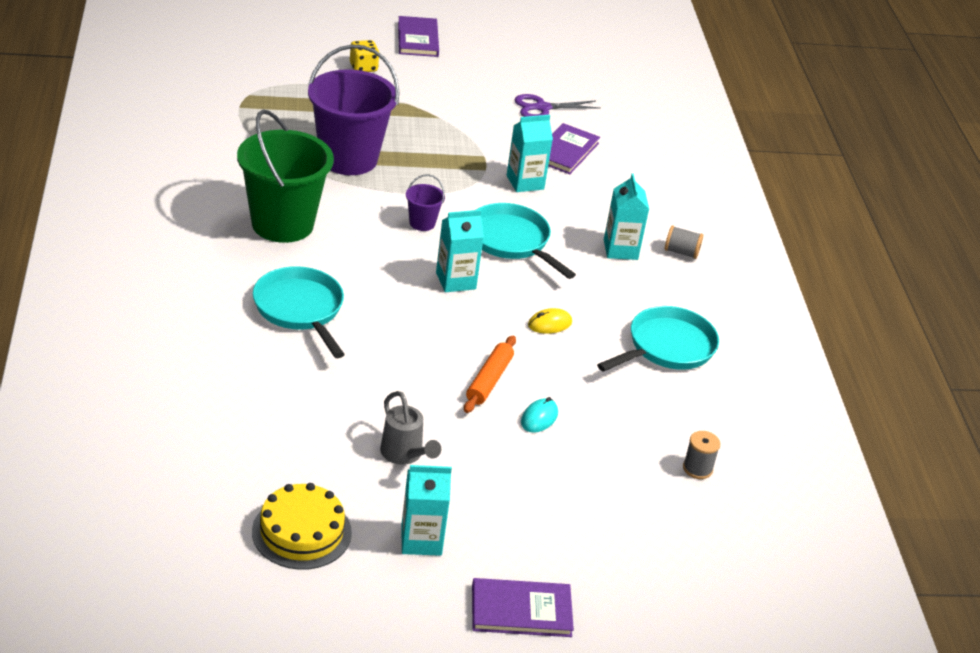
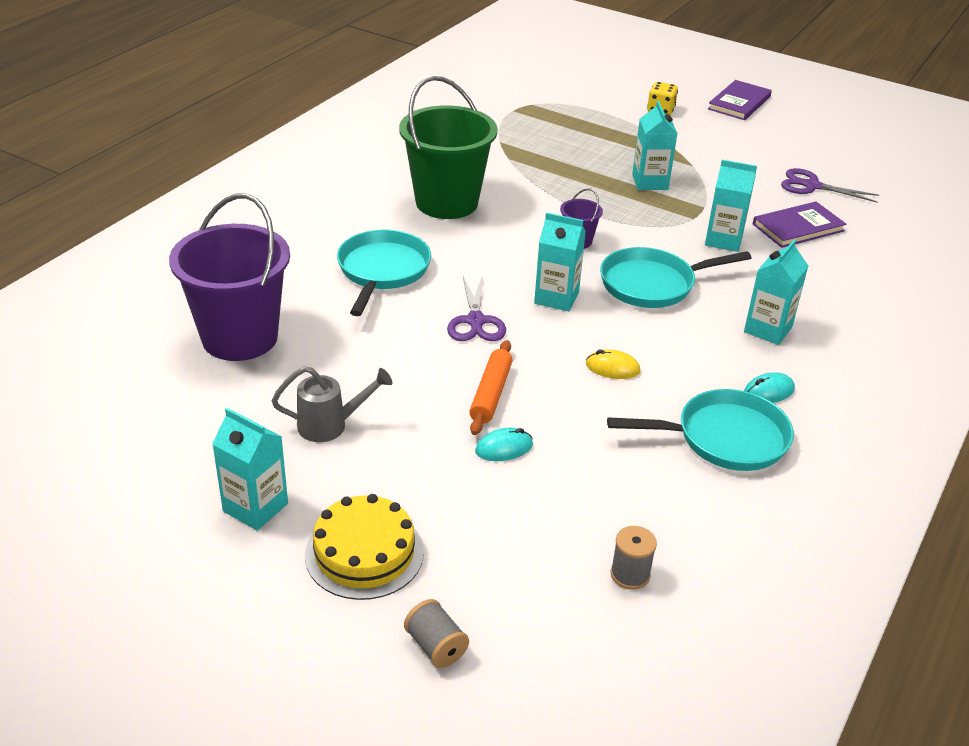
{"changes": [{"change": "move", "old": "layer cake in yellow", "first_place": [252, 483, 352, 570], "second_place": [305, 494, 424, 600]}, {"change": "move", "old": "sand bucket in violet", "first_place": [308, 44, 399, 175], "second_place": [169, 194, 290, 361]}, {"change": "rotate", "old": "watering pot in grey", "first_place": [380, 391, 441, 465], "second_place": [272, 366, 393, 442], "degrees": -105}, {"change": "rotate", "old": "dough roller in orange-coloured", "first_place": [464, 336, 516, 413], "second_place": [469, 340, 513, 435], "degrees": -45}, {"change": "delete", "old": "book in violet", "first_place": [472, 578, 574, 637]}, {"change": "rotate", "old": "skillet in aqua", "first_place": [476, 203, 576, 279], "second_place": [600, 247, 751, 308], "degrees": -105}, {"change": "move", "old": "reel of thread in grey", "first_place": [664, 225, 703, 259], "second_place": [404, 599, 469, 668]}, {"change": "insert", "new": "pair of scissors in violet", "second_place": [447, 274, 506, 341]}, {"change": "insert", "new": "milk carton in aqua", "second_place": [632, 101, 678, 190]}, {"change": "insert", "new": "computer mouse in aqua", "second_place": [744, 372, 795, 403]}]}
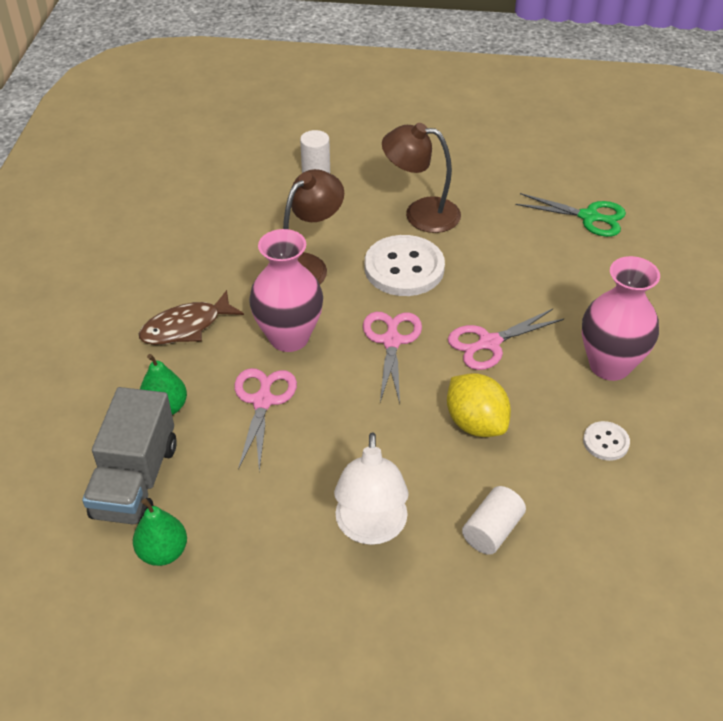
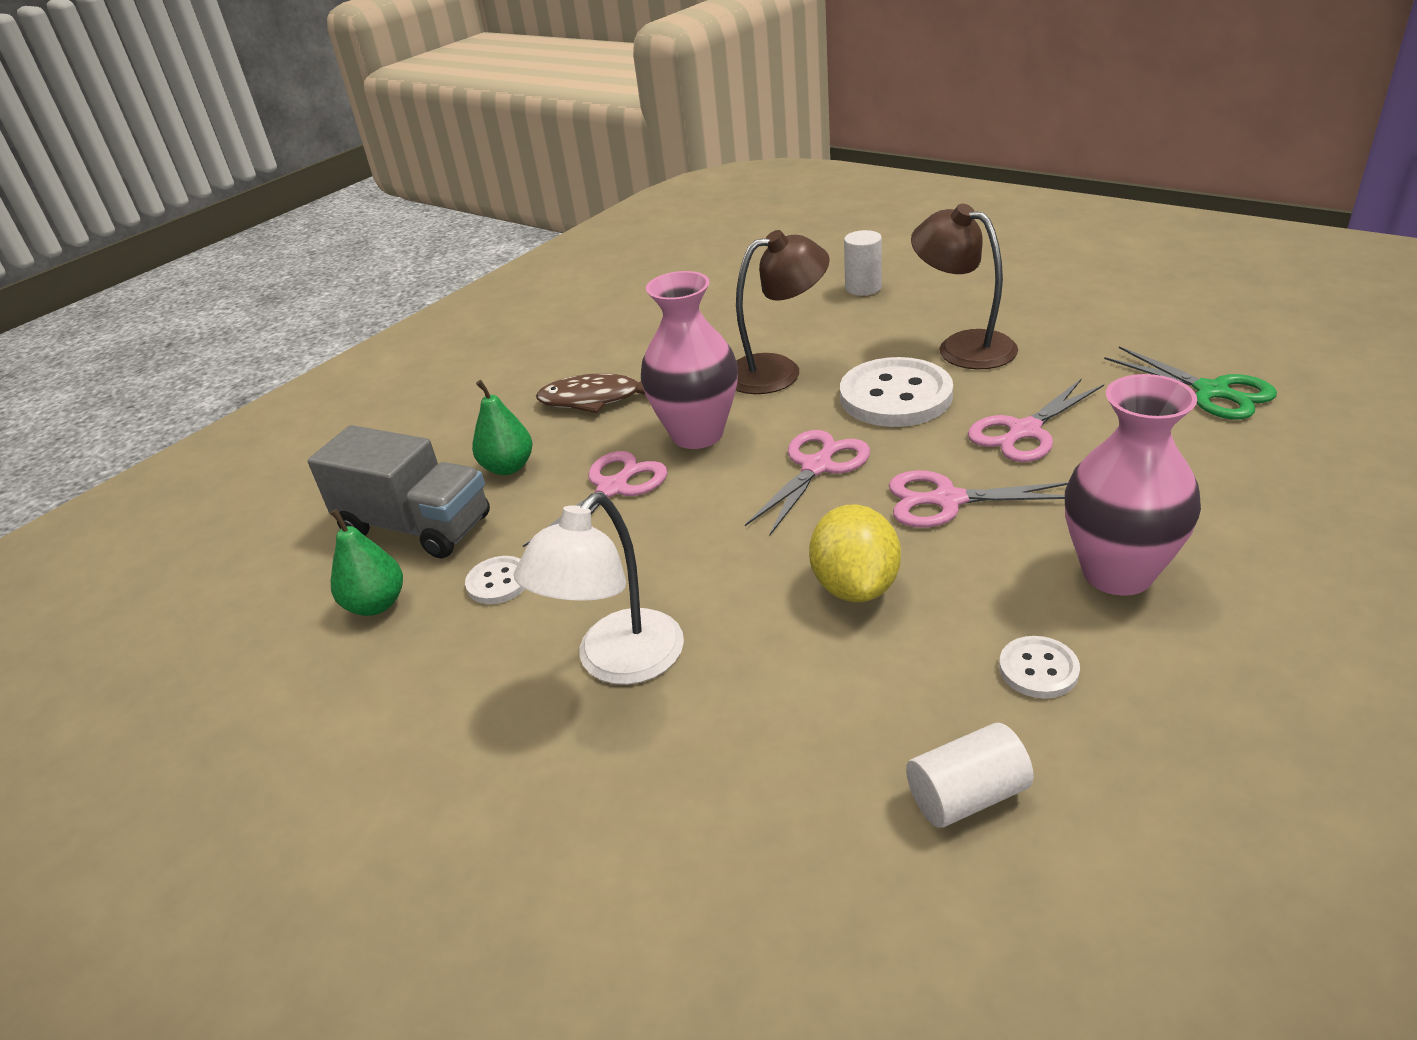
{"changes": [{"change": "rotate", "old": "truck in grey", "first_place": [82, 387, 177, 524], "second_place": [308, 425, 490, 558], "degrees": -105}, {"change": "move", "old": "solid cylinder in snow-white", "first_place": [462, 486, 526, 555], "second_place": [906, 723, 1034, 828]}, {"change": "insert", "new": "shirt button in snow-white", "second_place": [465, 556, 525, 604]}, {"change": "insert", "new": "pair of scissors in rosy", "second_place": [968, 378, 1104, 462]}]}
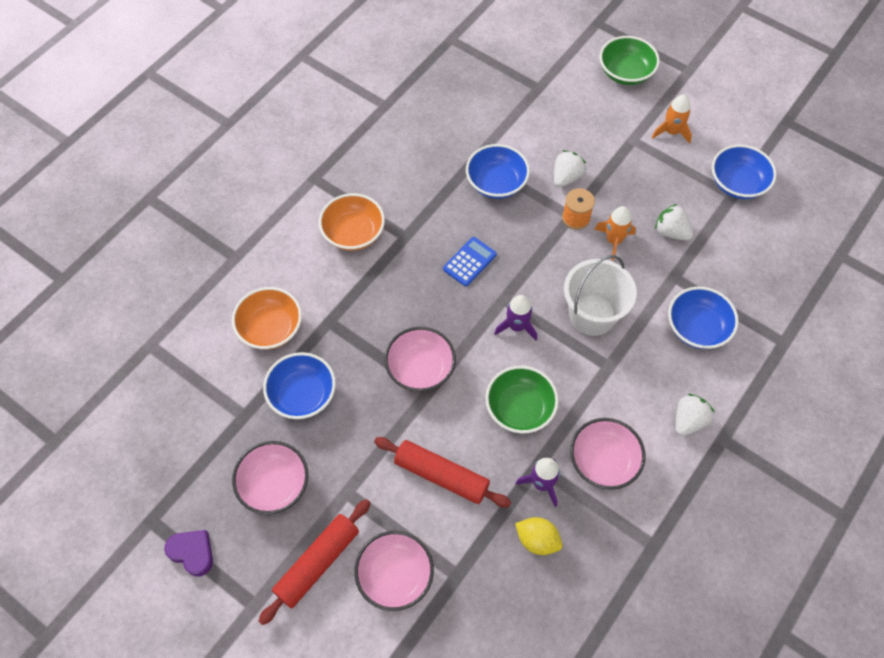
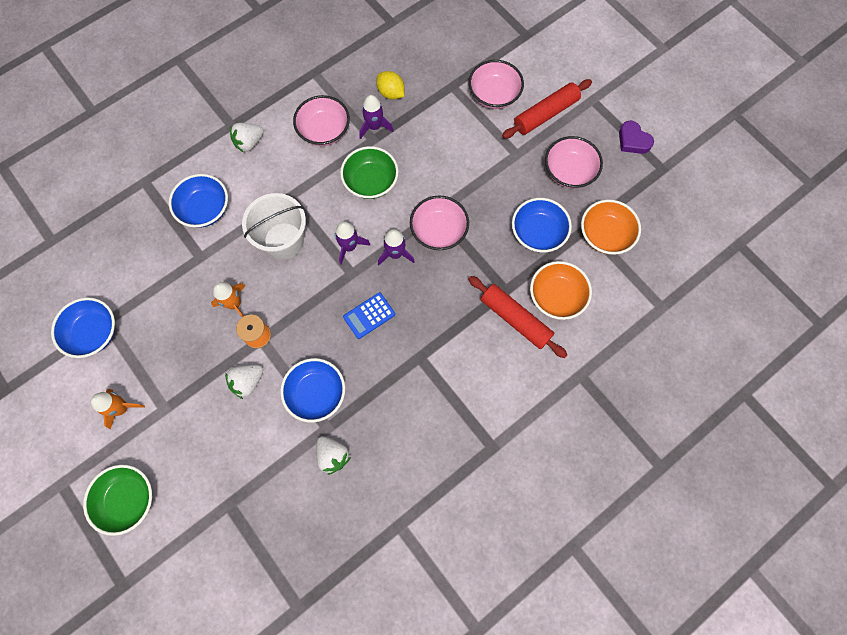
{"changes": [{"change": "move", "old": "deep dish in orange-coloured", "first_place": [319, 193, 385, 251], "second_place": [581, 200, 641, 255]}, {"change": "move", "old": "dough roller in crimson", "first_place": [374, 437, 511, 508], "second_place": [468, 276, 567, 358]}, {"change": "move", "old": "strawberry in snow-white", "first_place": [655, 204, 693, 240], "second_place": [316, 436, 351, 475]}, {"change": "insert", "new": "rocket in violet", "second_place": [378, 229, 415, 265]}]}
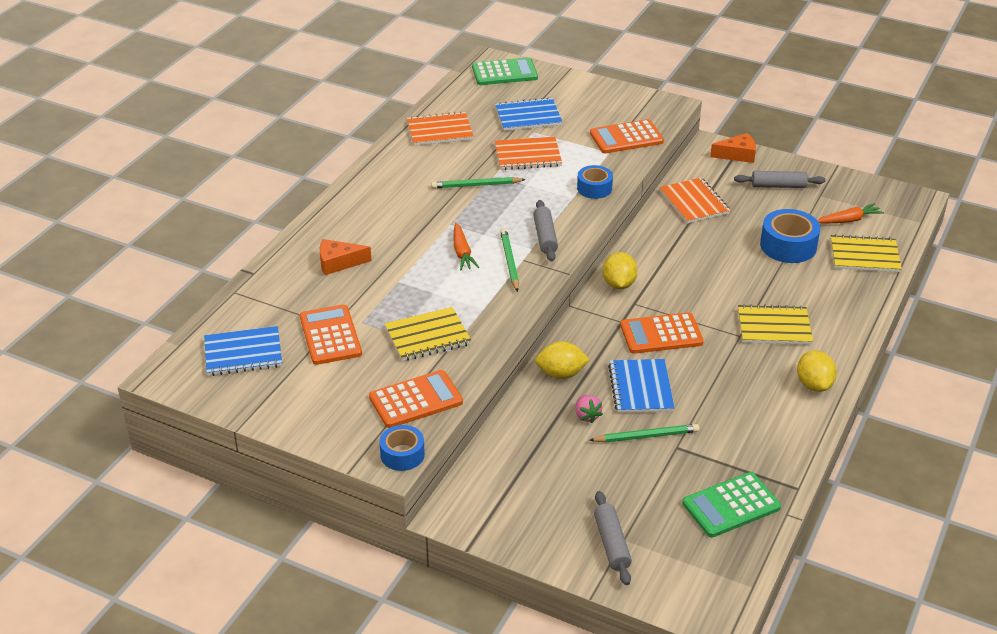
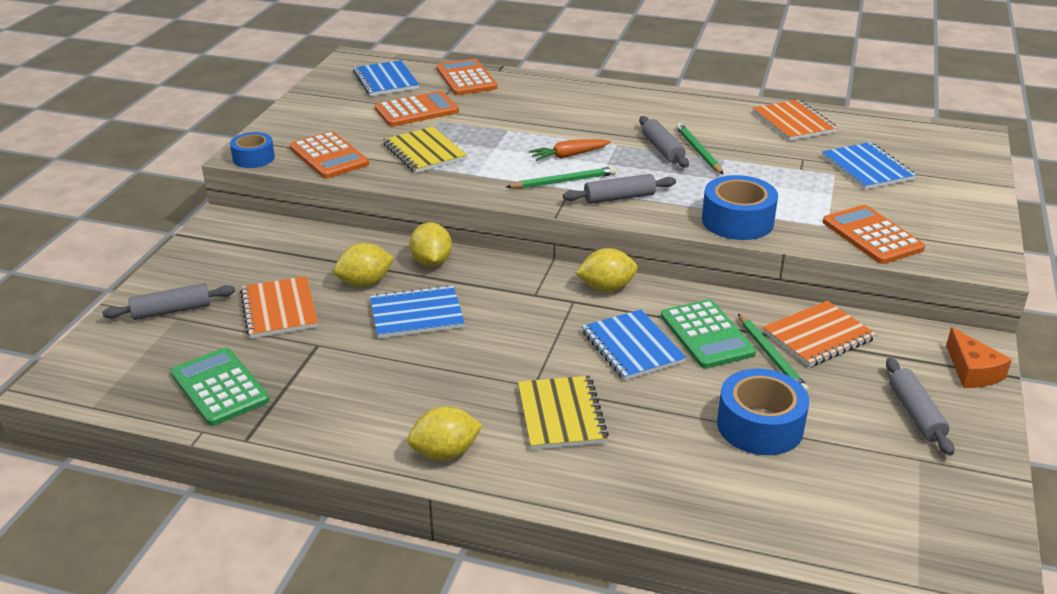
{"changes": [{"change": "delete", "old": "piece of cheese in orange-coloured", "first_place": [320, 239, 372, 275]}, {"change": "move", "old": "adding machine in emerald", "first_place": [472, 57, 538, 85], "second_place": [661, 299, 756, 369]}, {"change": "move", "old": "exercise book in orange-coloured", "first_place": [495, 137, 562, 170], "second_place": [240, 276, 318, 339]}, {"change": "replace", "old": "strawberry in rosy", "new": "toy lemon in yellow", "first_place": [576, 395, 603, 423], "second_place": [334, 243, 394, 287]}, {"change": "resize", "old": "sticky tape in blue", "first_place": [577, 165, 613, 199], "second_place": [702, 175, 778, 240], "factor": 1.58}, {"change": "move", "old": "lead pencil in emerald", "first_place": [589, 424, 699, 443], "second_place": [738, 313, 809, 393]}, {"change": "move", "old": "adding machine in orange-coloured", "first_place": [620, 313, 704, 354], "second_place": [436, 59, 497, 95]}, {"change": "delete", "old": "carrot in orange-coloured", "first_place": [817, 203, 884, 223]}, {"change": "delete", "old": "exercise book in yellow", "first_place": [831, 234, 902, 272]}, {"change": "insert", "new": "exercise book in blue", "second_place": [582, 309, 687, 381]}, {"change": "insert", "new": "dough roller in grey", "second_place": [639, 116, 689, 167]}]}
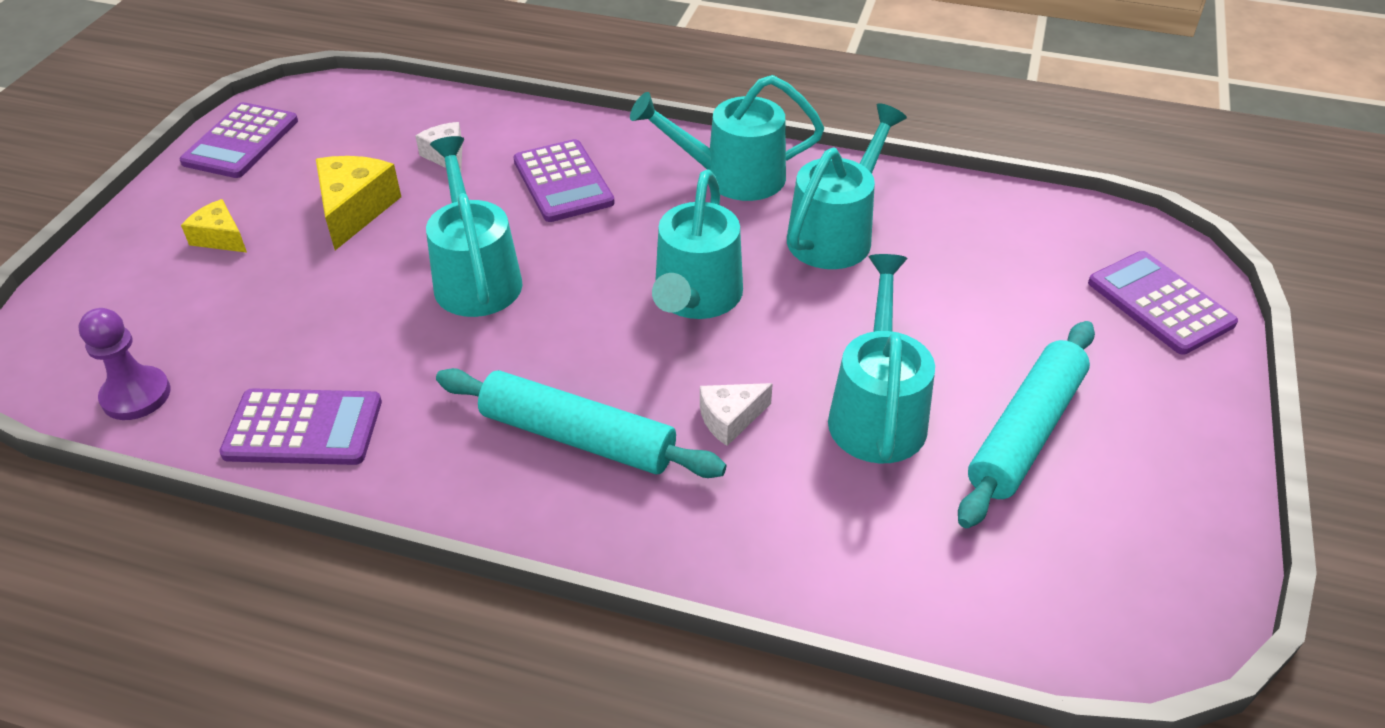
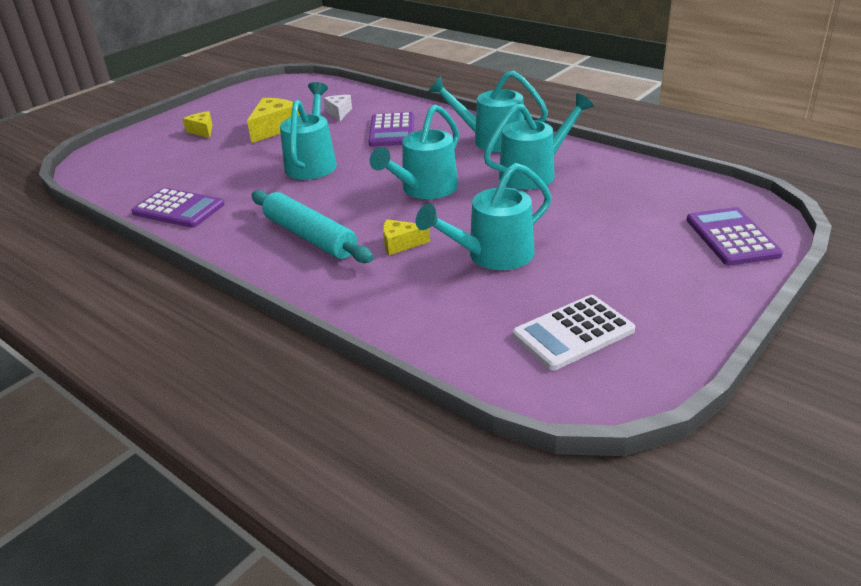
{"changes": [{"change": "delete", "old": "game pawn in violet", "first_place": [78, 308, 171, 420]}, {"change": "delete", "old": "adding machine in violet", "first_place": [180, 102, 298, 178]}, {"change": "recolor", "old": "piece of cheese in snow-white", "new": "piece of cheese in yellow", "first_place": [700, 383, 773, 446], "second_place": [383, 219, 430, 255]}, {"change": "rotate", "old": "watering pot in aqua", "first_place": [828, 254, 935, 463], "second_place": [416, 163, 552, 270], "degrees": -150}, {"change": "delete", "old": "dough roller in aqua", "first_place": [958, 321, 1095, 528]}, {"change": "insert", "new": "adding machine in snow-white", "second_place": [512, 295, 635, 370]}]}
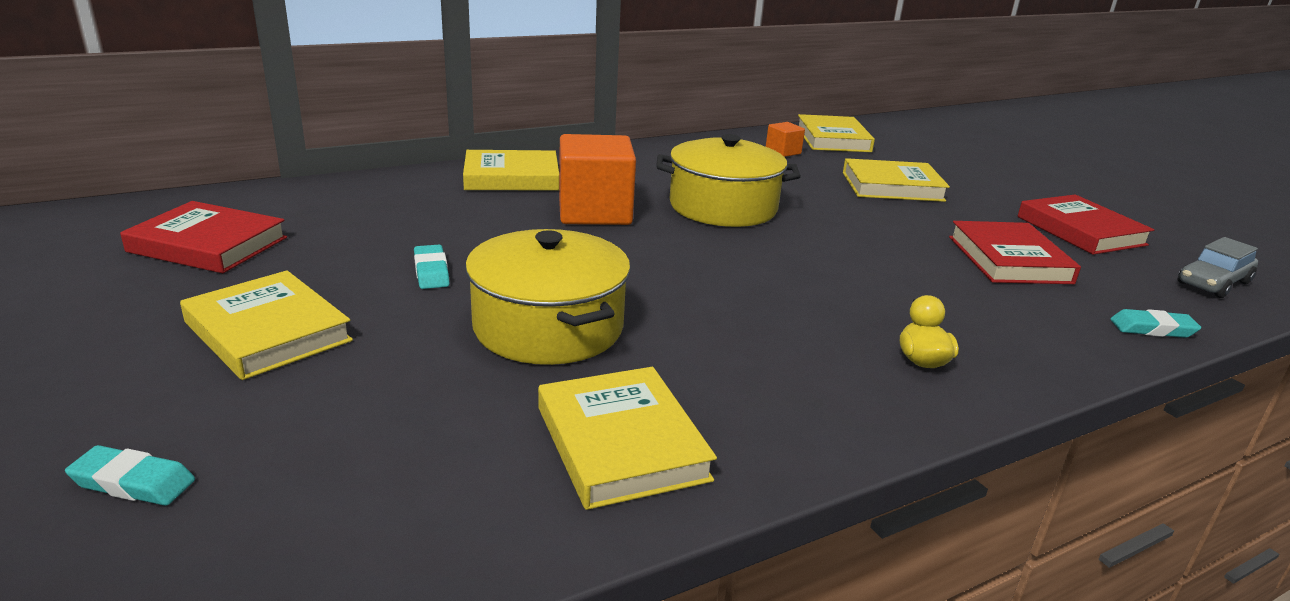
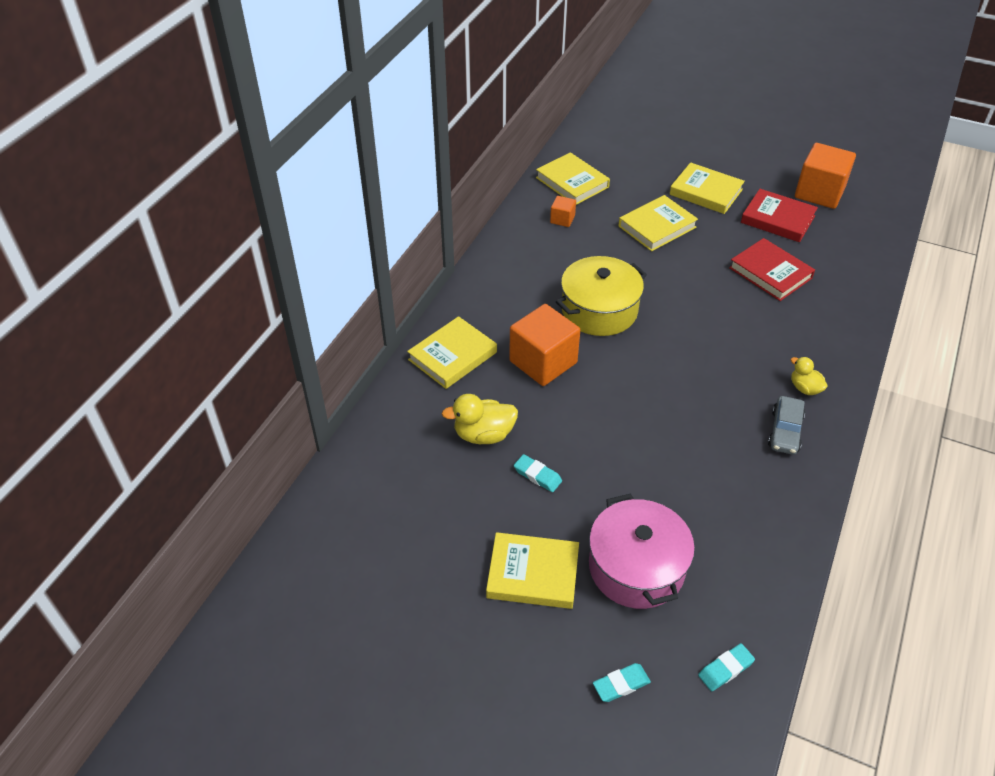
{"changes": [{"change": "delete", "old": "book in crimson", "first_place": [120, 201, 287, 273]}, {"change": "delete", "old": "cooking pot in yellow", "first_place": [465, 229, 631, 365]}, {"change": "move", "old": "book in yellow", "first_place": [538, 367, 717, 510], "second_place": [670, 162, 745, 214]}, {"change": "move", "old": "gum eraser in aqua", "first_place": [1110, 309, 1201, 338], "second_place": [698, 643, 755, 691]}, {"change": "move", "old": "toy car in grey", "first_place": [1178, 237, 1258, 298], "second_place": [768, 396, 805, 455]}, {"change": "insert", "new": "duck in yellow", "second_place": [442, 394, 518, 444]}, {"change": "insert", "new": "cooking pot in rosy", "second_place": [589, 494, 695, 609]}, {"change": "insert", "new": "block in orange-coloured", "second_place": [795, 143, 856, 209]}]}
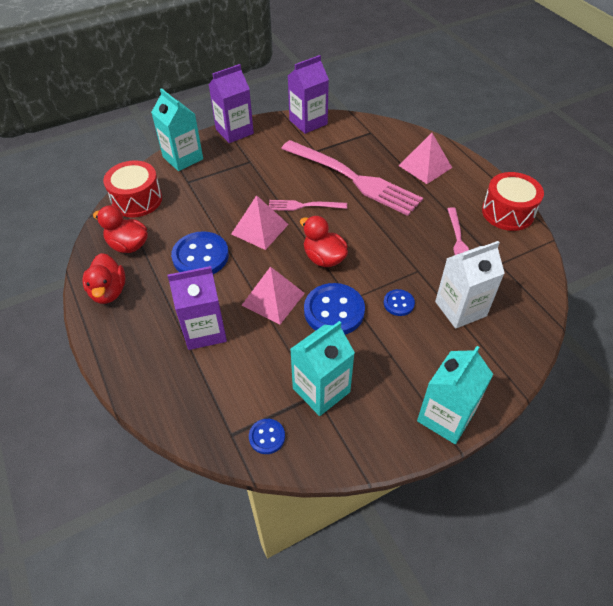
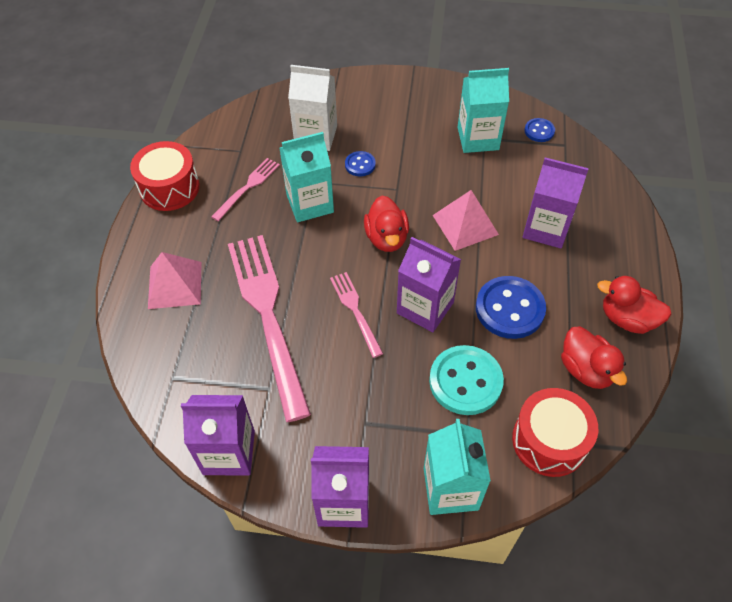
{"changes": [{"change": "rotate", "old": "duck in crimson", "first_place": [83, 253, 125, 304], "second_place": [597, 276, 672, 334], "degrees": -90}, {"change": "replace", "old": "solid pyramid in rosy", "new": "milk carton in violet", "first_place": [231, 195, 289, 250], "second_place": [397, 237, 461, 332]}, {"change": "rotate", "old": "table fork in rosy", "first_place": [269, 200, 347, 211], "second_place": [330, 272, 383, 358], "degrees": -150}, {"change": "delete", "old": "shirt button in blue", "first_place": [304, 283, 365, 335]}, {"change": "move", "old": "milk carton in aqua", "first_place": [417, 346, 493, 444], "second_place": [280, 132, 334, 222]}, {"change": "insert", "new": "shirt button in aqua", "second_place": [429, 345, 504, 415]}]}
